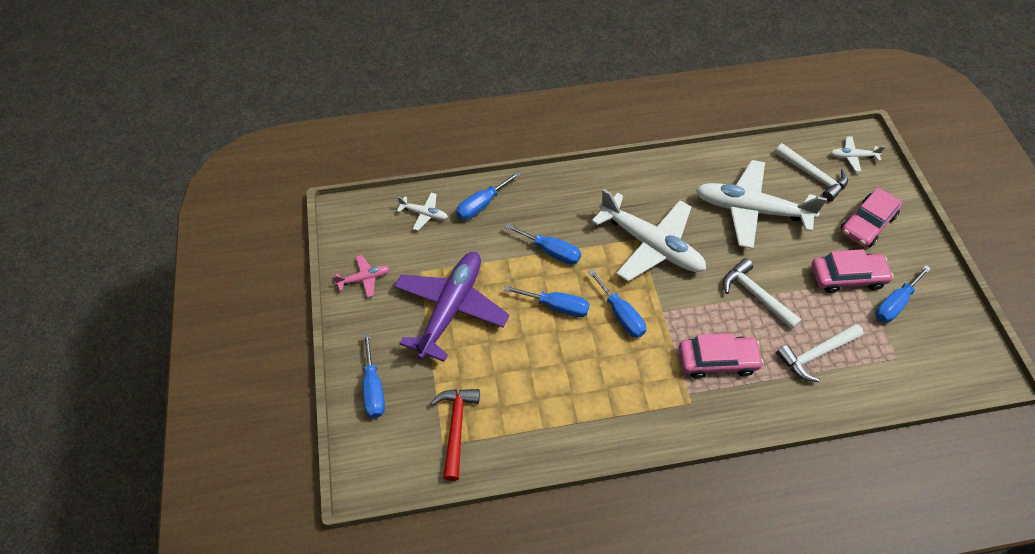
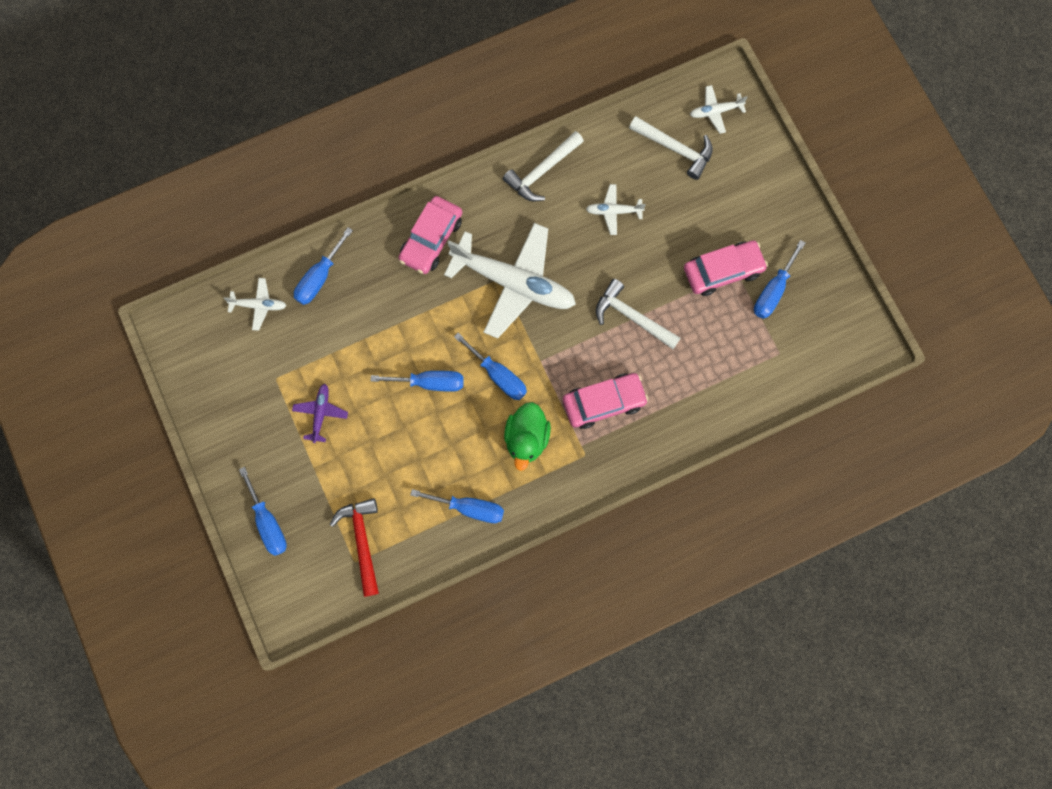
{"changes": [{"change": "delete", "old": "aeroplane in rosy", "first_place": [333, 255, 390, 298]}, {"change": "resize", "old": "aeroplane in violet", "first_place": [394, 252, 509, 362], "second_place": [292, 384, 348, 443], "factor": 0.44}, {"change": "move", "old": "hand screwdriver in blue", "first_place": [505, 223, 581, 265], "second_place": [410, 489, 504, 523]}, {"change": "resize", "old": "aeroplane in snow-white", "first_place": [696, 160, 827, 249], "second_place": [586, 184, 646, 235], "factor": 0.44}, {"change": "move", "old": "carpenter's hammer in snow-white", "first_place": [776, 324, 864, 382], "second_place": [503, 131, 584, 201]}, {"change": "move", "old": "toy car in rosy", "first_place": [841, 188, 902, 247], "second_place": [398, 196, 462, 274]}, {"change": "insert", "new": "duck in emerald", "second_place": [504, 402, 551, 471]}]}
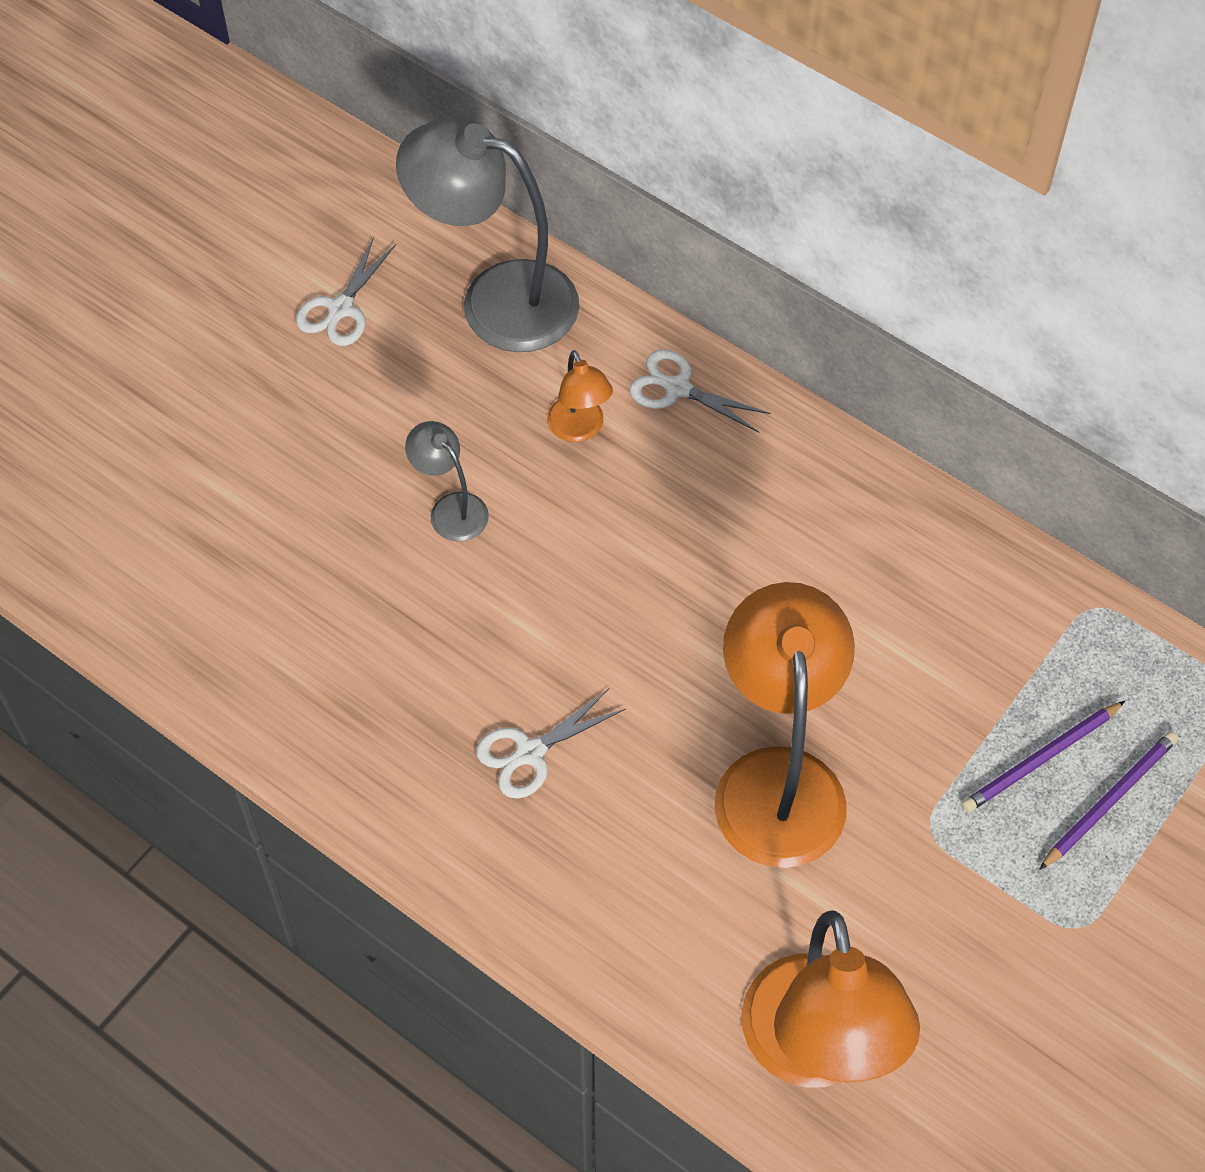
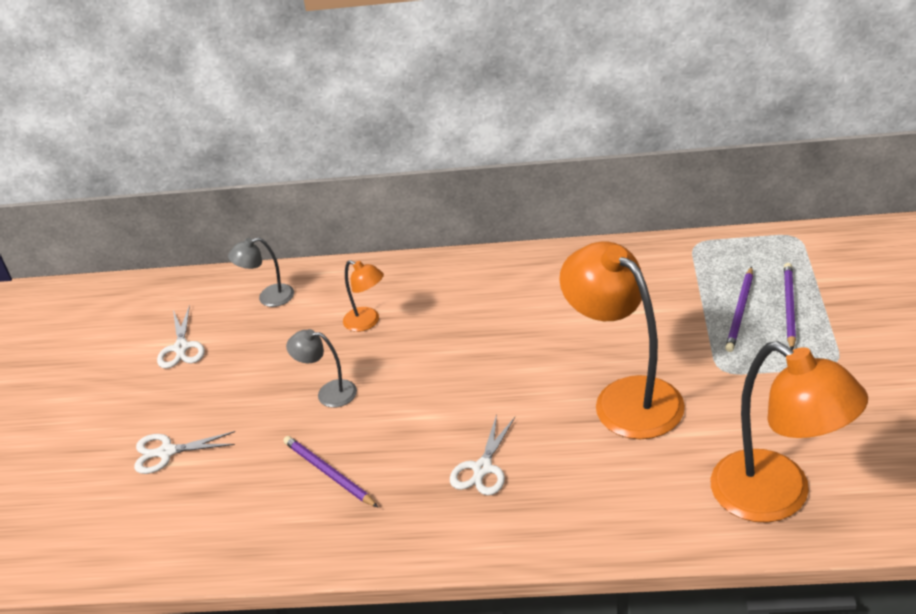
{"changes": [{"change": "resize", "old": "reading lamp in grey", "first_place": [396, 117, 579, 352], "second_place": [228, 238, 294, 307], "factor": 0.47}, {"change": "move", "old": "pair of scissors in snow-white", "first_place": [630, 349, 771, 433], "second_place": [134, 431, 235, 474]}, {"change": "insert", "new": "lead pencil in violet", "second_place": [284, 436, 378, 507]}]}
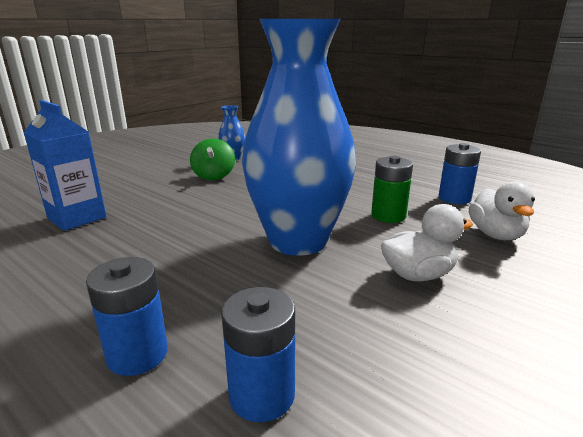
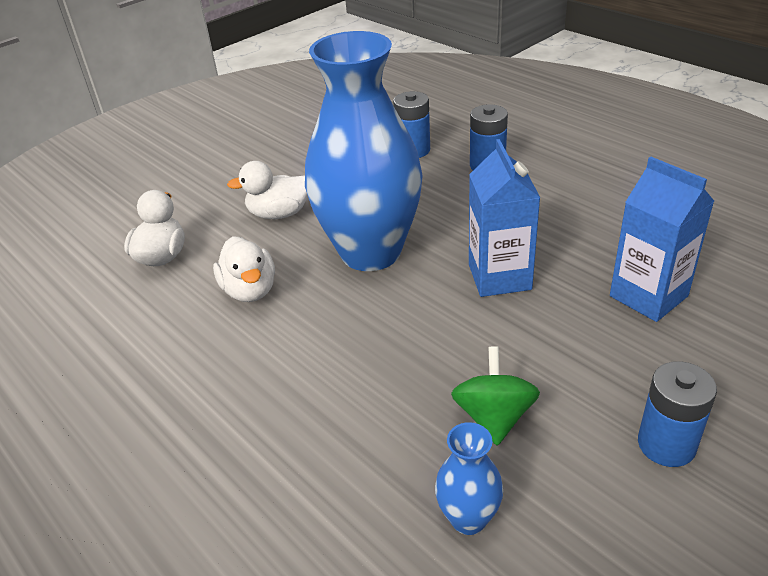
{"changes": [{"change": "replace", "old": "battery in emerald", "new": "duck in snow-white", "first_place": [371, 156, 413, 223], "second_place": [213, 236, 275, 302]}, {"change": "move", "old": "battery in blue", "first_place": [438, 143, 481, 204], "second_place": [638, 361, 717, 467]}, {"change": "insert", "new": "milk carton in blue", "second_place": [469, 139, 540, 297]}]}
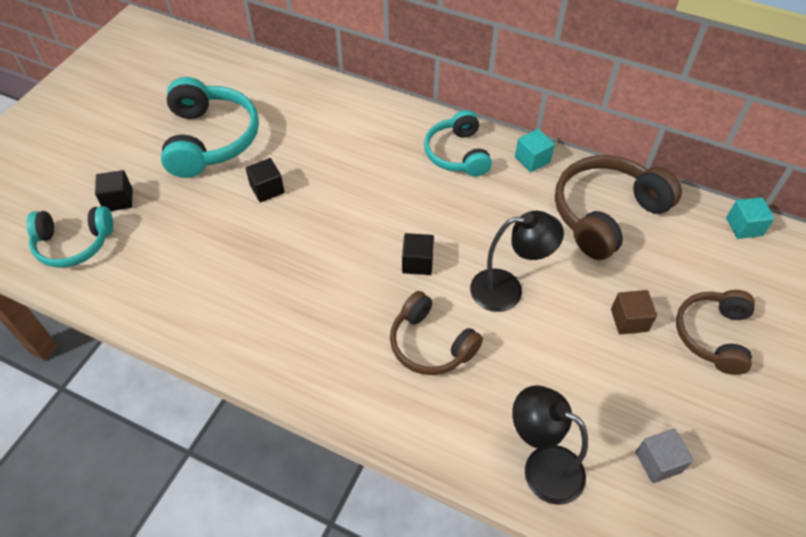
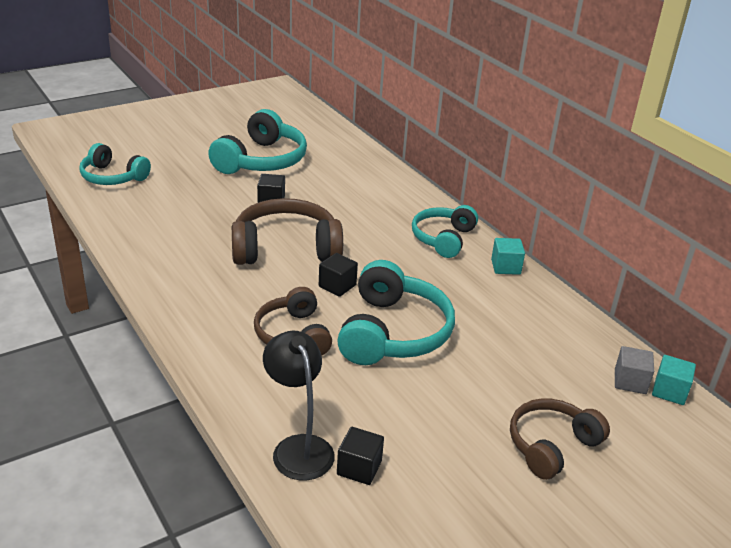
{"changes": [{"change": "move", "old": "block in ebony", "first_place": [95, 170, 132, 211], "second_place": [337, 427, 384, 485]}, {"change": "replace", "old": "reading lamp in ebony", "new": "over-ear headphones in aqua", "first_place": [470, 211, 564, 312], "second_place": [337, 260, 455, 365]}, {"change": "move", "old": "over-ear headphones in dark brown", "first_place": [555, 155, 682, 260], "second_place": [232, 198, 343, 265]}, {"change": "delete", "old": "block in dark brown", "first_place": [611, 290, 657, 334]}, {"change": "move", "old": "block in grey", "first_place": [635, 429, 693, 483], "second_place": [615, 346, 654, 394]}]}
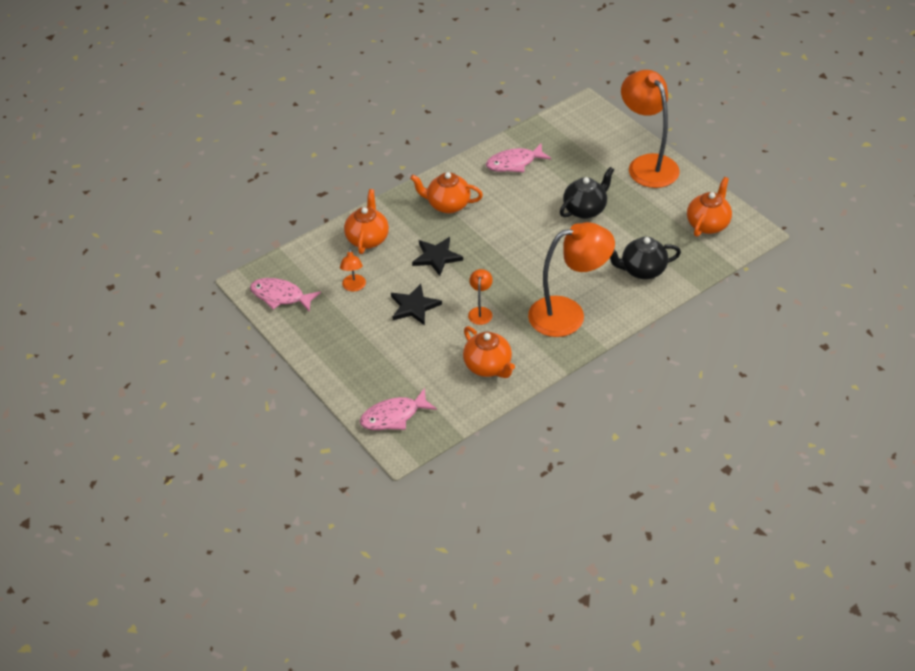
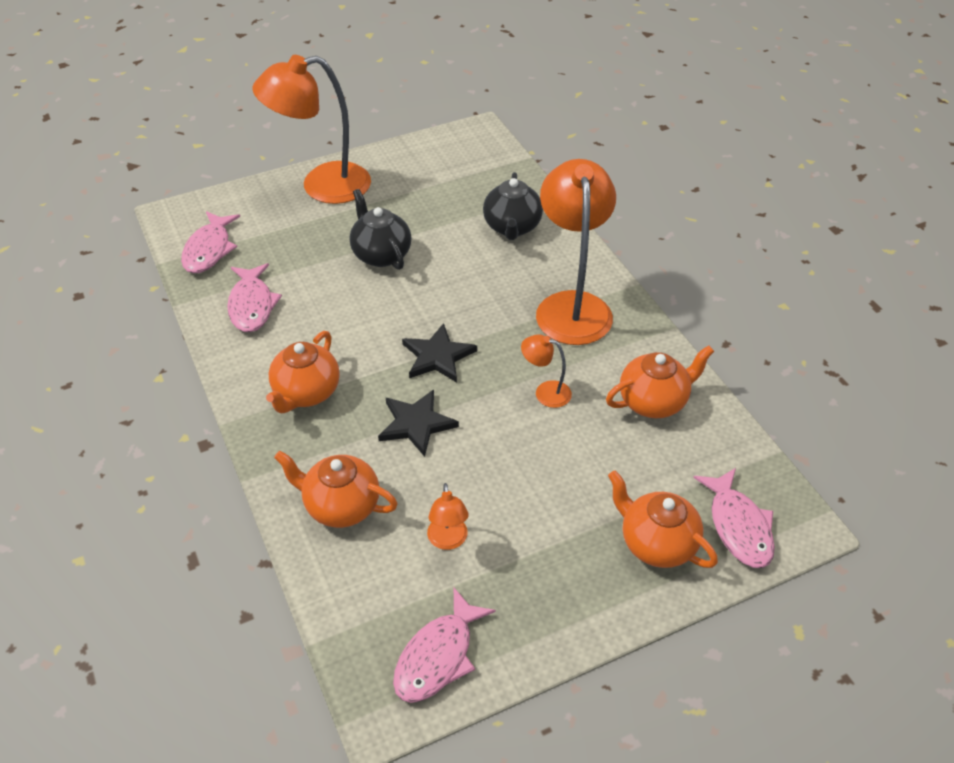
{"changes": [{"change": "rotate", "old": "reading lamp in orange-coloured", "first_place": [340, 248, 366, 292], "second_place": [427, 483, 469, 550], "degrees": 75}, {"change": "move", "old": "star shape in ebony", "first_place": [391, 284, 442, 325], "second_place": [402, 323, 477, 382]}, {"change": "move", "old": "teapot in orange-coloured", "first_place": [687, 177, 732, 237], "second_place": [608, 470, 718, 568]}, {"change": "insert", "new": "fish in rosy", "second_place": [181, 211, 240, 274]}]}
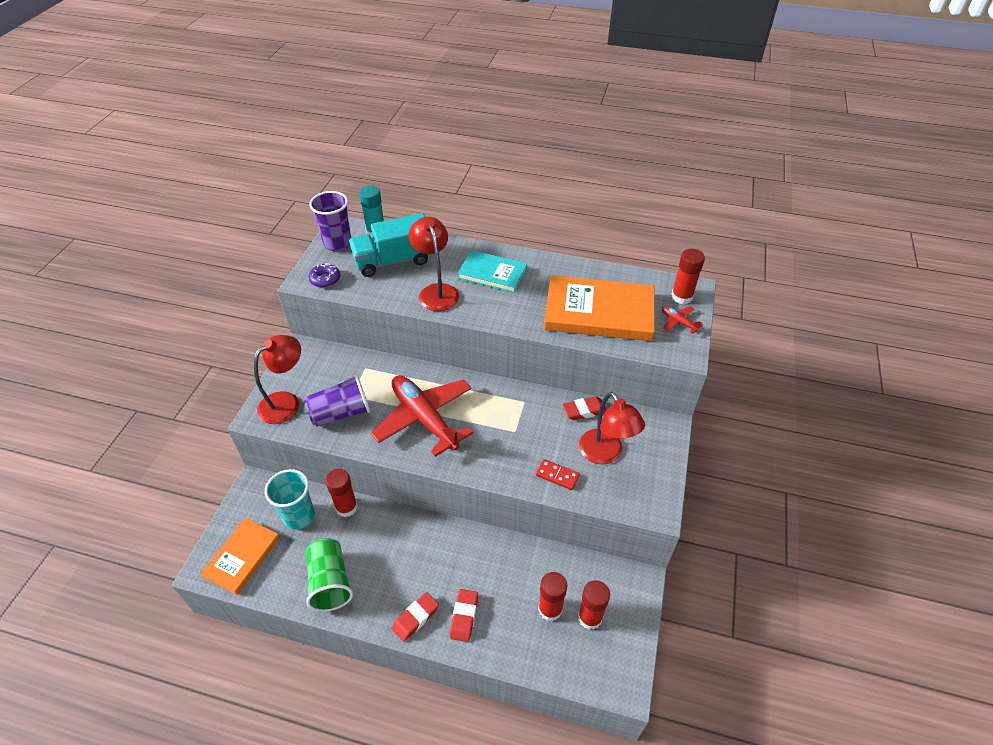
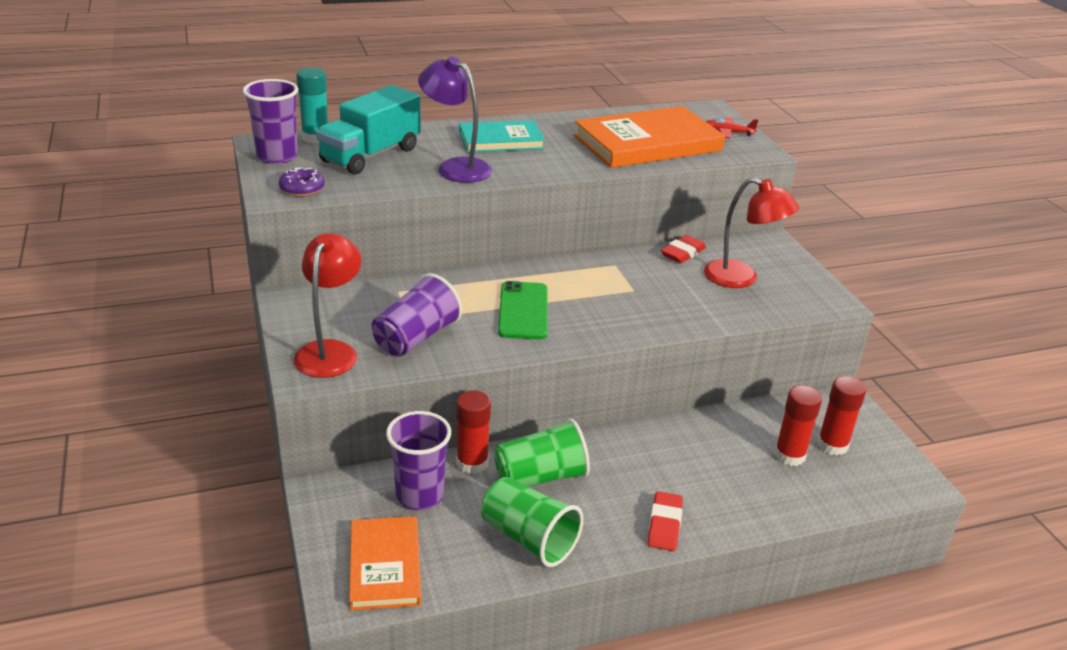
{"changes": [{"change": "recolor", "old": "beaker in aqua", "new": "beaker in violet", "first_place": [265, 469, 315, 530], "second_place": [386, 411, 451, 510]}, {"change": "replace", "old": "aeroplane in crimson", "new": "smartphone in emerald", "first_place": [371, 375, 473, 457], "second_place": [498, 281, 547, 340]}, {"change": "recolor", "old": "reading lamp in crimson", "new": "reading lamp in violet", "first_place": [408, 217, 459, 311], "second_place": [418, 56, 492, 183]}, {"change": "delete", "old": "gum eraser in crimson", "first_place": [450, 589, 478, 642]}, {"change": "delete", "old": "domino in crimson", "first_place": [536, 459, 580, 490]}, {"change": "delete", "old": "glue in crimson", "first_place": [671, 249, 705, 304]}, {"change": "insert", "new": "beaker in emerald", "second_place": [494, 419, 590, 486]}]}
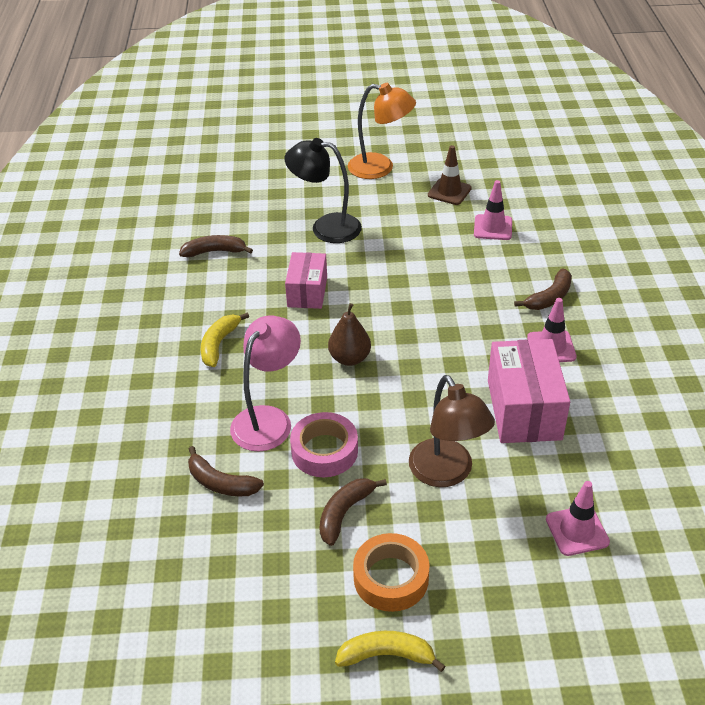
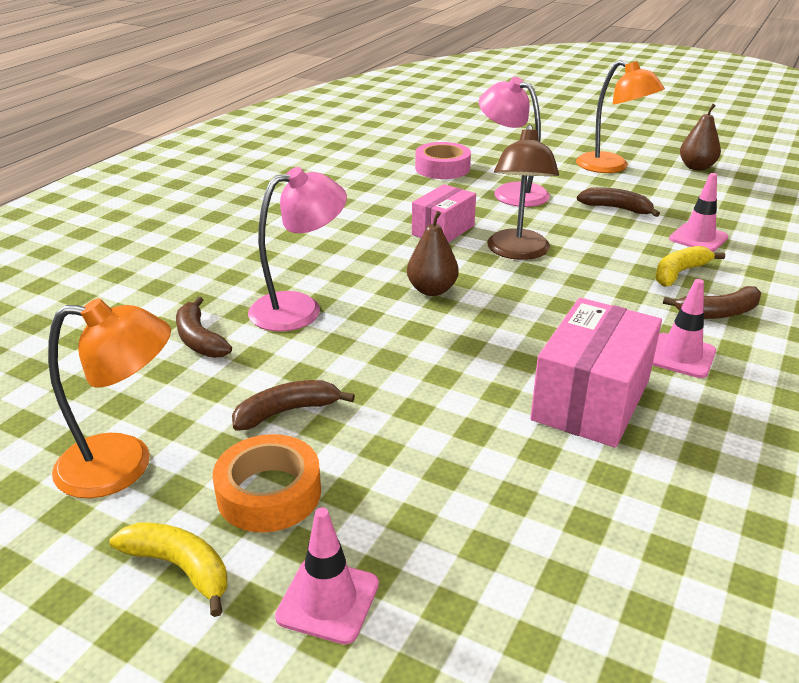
{"changes": [{"change": "move", "old": "banana fruit in dark brown", "first_place": [179, 235, 253, 257], "second_place": [577, 187, 660, 217]}, {"change": "move", "old": "banana fruit in yellow", "first_place": [201, 313, 249, 367], "second_place": [655, 246, 725, 287]}, {"change": "recolor", "old": "reading lamp in ebony", "new": "reading lamp in rosy", "first_place": [284, 138, 362, 243], "second_place": [479, 77, 550, 207]}, {"change": "move", "old": "sticky tape in rosy", "first_place": [290, 412, 358, 477], "second_place": [415, 142, 471, 179]}, {"change": "move", "old": "reading lamp in dark brown", "first_place": [409, 375, 495, 487], "second_place": [487, 124, 559, 260]}, {"change": "delete", "old": "safety cone in dark brown", "first_place": [428, 145, 472, 205]}, {"change": "move", "old": "safety cone in rosy", "first_place": [546, 481, 610, 556], "second_place": [275, 507, 379, 645]}, {"change": "insert", "new": "reading lamp in orange-coloured", "second_place": [48, 298, 171, 498]}, {"change": "insert", "new": "pear fruit in dark brown", "second_place": [680, 104, 721, 171]}]}
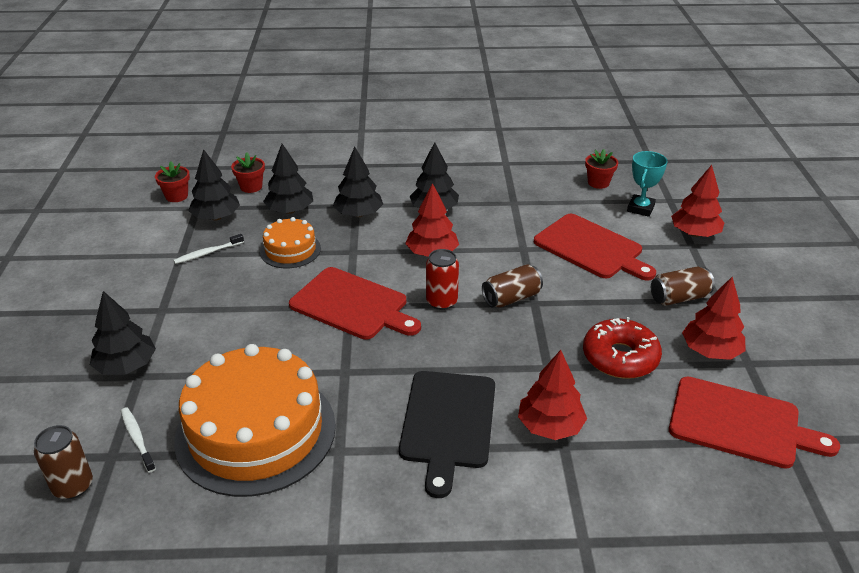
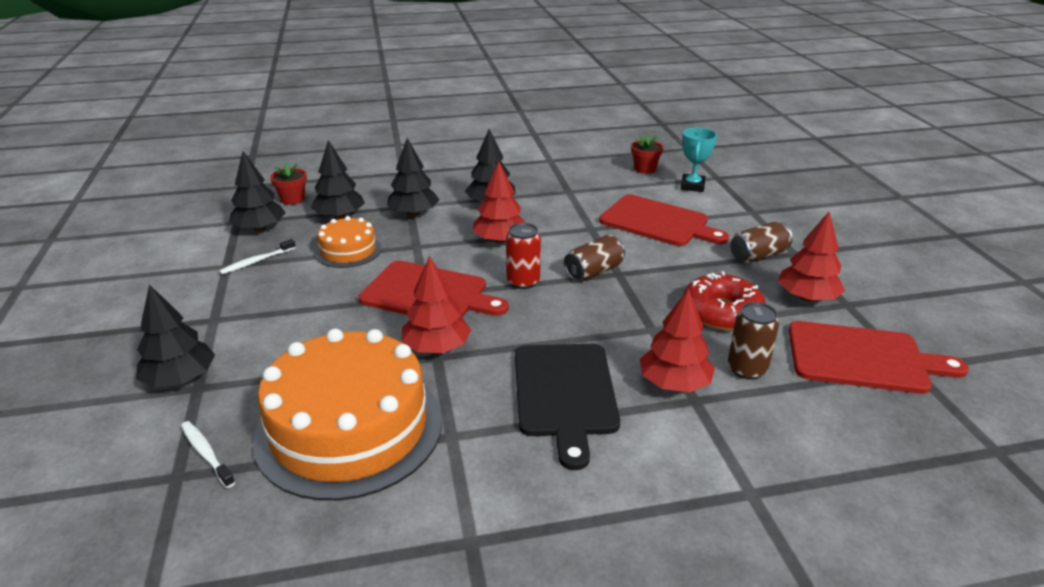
{"changes": [{"change": "move", "old": "can in dark brown", "first_place": [34, 425, 93, 499], "second_place": [728, 302, 779, 380]}, {"change": "delete", "old": "plant pot in crimson", "first_place": [155, 161, 190, 202]}, {"change": "move", "old": "tree in crimson", "first_place": [671, 165, 724, 237], "second_place": [402, 256, 471, 353]}]}
